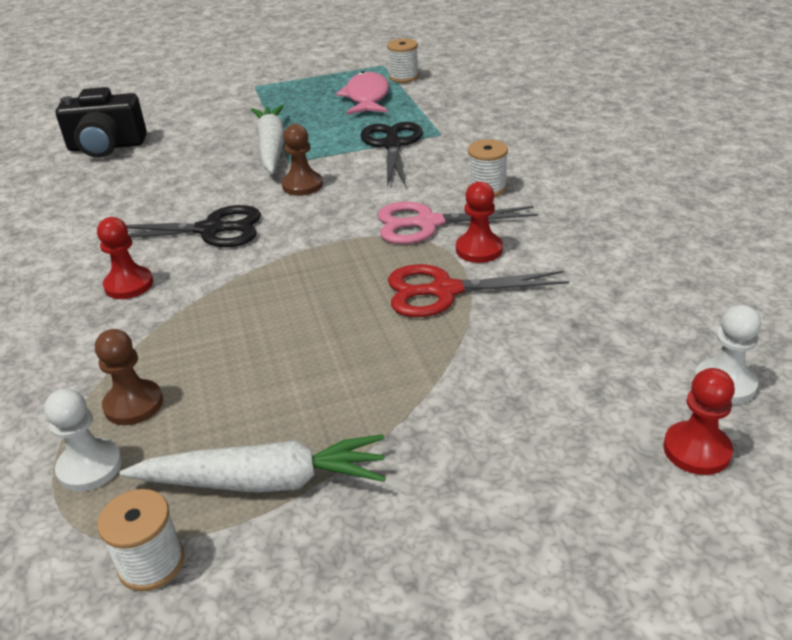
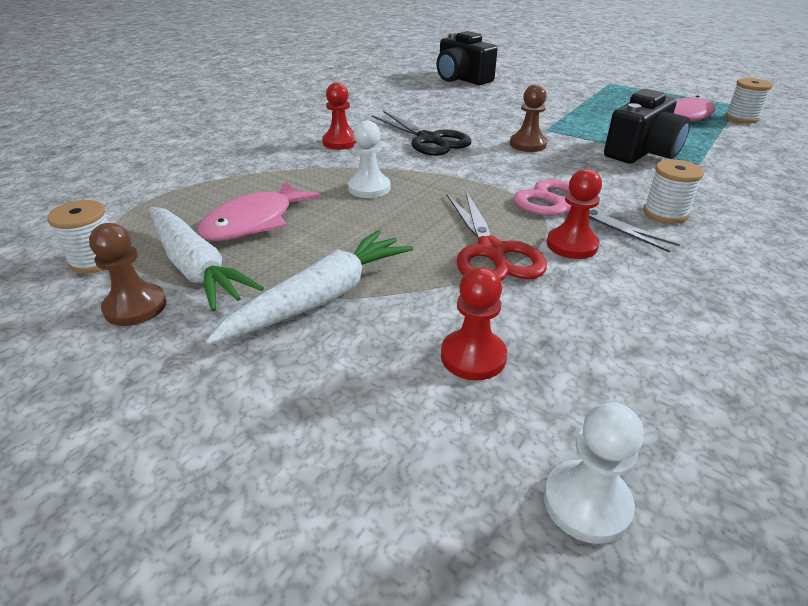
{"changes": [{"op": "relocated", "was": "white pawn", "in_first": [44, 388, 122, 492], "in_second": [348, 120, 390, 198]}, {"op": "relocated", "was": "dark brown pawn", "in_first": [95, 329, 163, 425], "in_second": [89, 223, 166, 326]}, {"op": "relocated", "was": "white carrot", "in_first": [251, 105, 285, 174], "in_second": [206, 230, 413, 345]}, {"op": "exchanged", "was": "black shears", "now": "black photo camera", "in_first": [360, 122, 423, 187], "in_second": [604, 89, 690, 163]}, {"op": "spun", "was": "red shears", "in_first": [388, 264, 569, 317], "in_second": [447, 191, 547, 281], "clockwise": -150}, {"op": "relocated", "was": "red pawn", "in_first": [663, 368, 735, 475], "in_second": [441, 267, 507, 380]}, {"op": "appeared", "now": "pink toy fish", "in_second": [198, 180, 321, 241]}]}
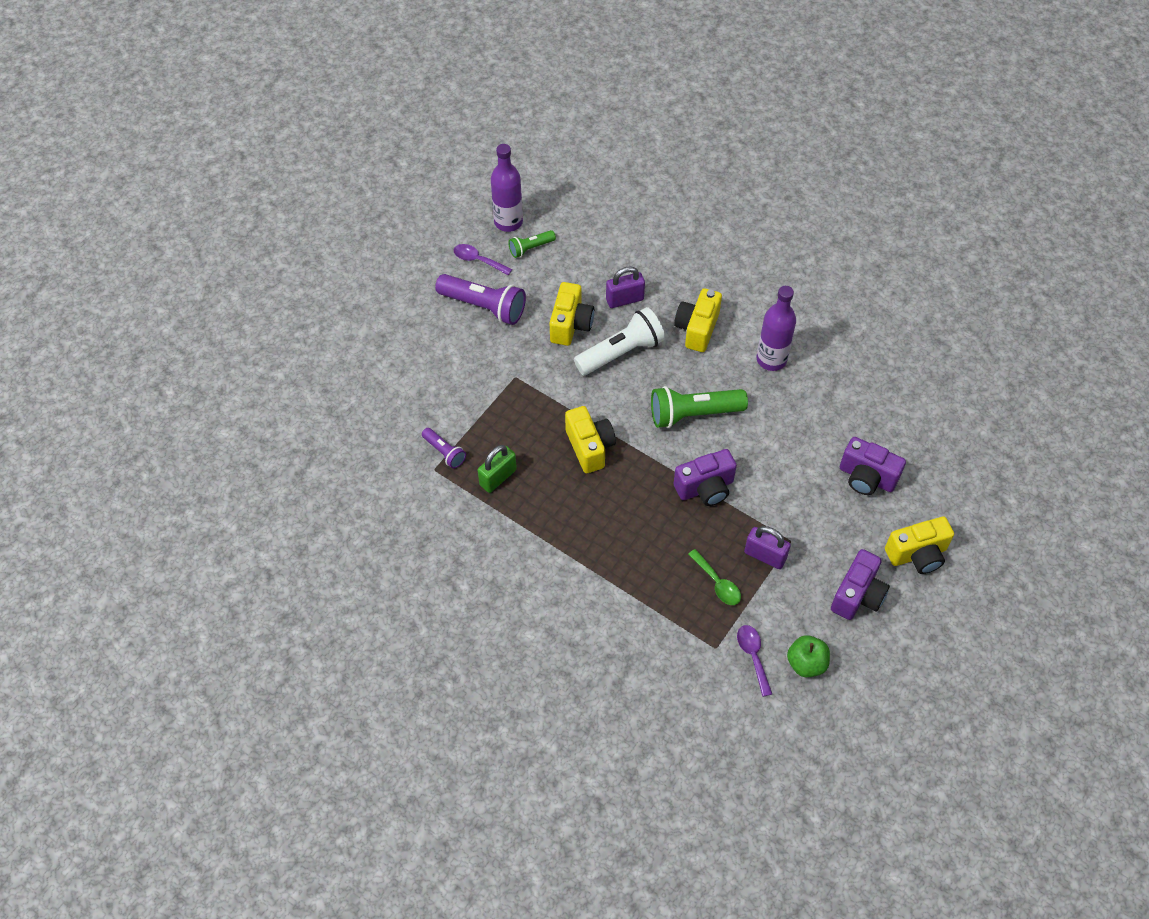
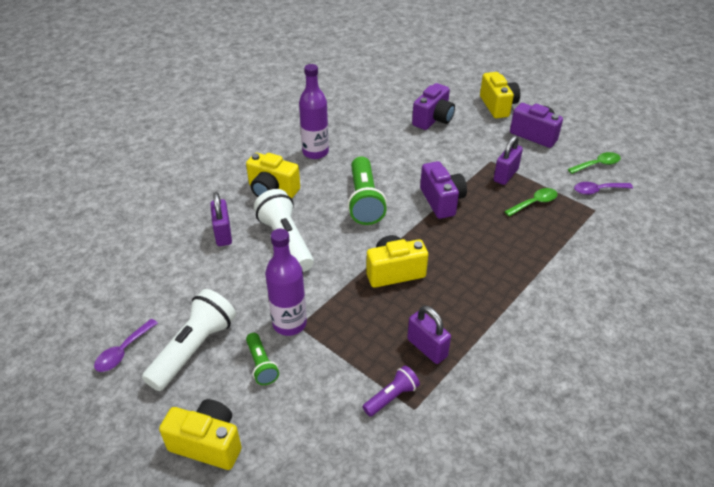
{"changes": [{"op": "colour", "was": "violet pocket torch", "now": "white pocket torch", "in_first": [435, 274, 526, 325], "in_second": [142, 289, 236, 391]}, {"op": "colour", "was": "leaf-green small lock", "now": "violet small lock", "in_first": [478, 445, 517, 493], "in_second": [407, 306, 451, 364]}, {"op": "relocated", "was": "violet drink bottle", "in_first": [491, 144, 523, 232], "in_second": [265, 229, 307, 336]}, {"op": "relocated", "was": "leaf-green pocket torch", "in_first": [508, 230, 556, 258], "in_second": [246, 333, 279, 385]}, {"op": "relocated", "was": "yellow photo camera", "in_first": [550, 282, 594, 346], "in_second": [159, 399, 242, 470]}, {"op": "exchanged", "was": "leaf-green apple fruit", "now": "leaf-green spoon", "in_first": [787, 635, 830, 677], "in_second": [568, 152, 621, 174]}]}
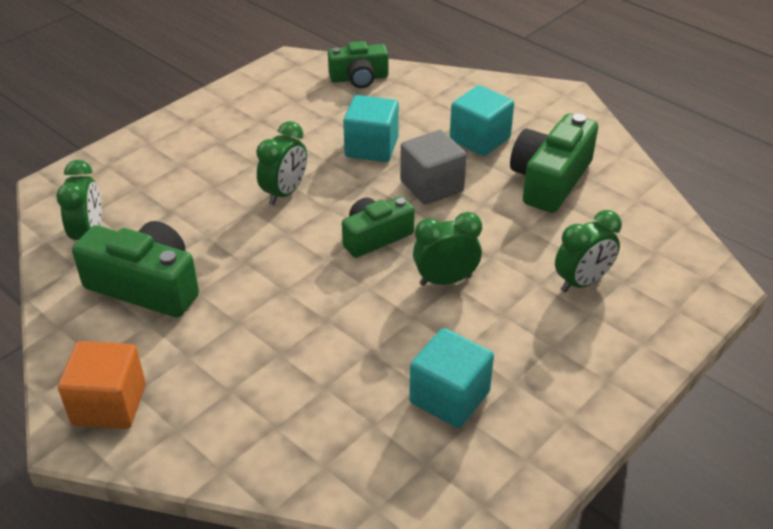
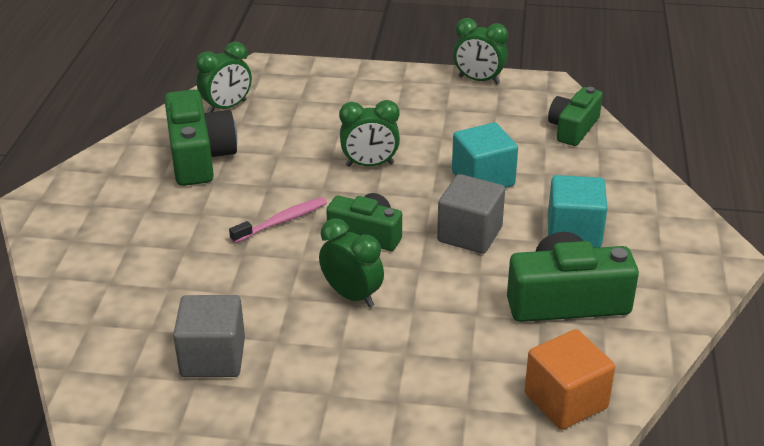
{"changes": [{"op": "relocated", "was": "orange-coloured cube", "in_first": [58, 341, 146, 429], "in_second": [524, 329, 615, 430]}, {"op": "spun", "was": "leaf-green photo camera", "in_first": [328, 41, 389, 88], "in_second": [548, 87, 603, 146], "clockwise": 75}, {"op": "colour", "was": "turquoise cube", "now": "gray cube", "in_first": [409, 328, 494, 428], "in_second": [173, 295, 245, 377]}, {"op": "relocated", "was": "leaf-green alarm clock", "in_first": [555, 210, 622, 293], "in_second": [453, 18, 508, 84]}, {"op": "appeared", "now": "pink dental brush", "in_second": [229, 197, 327, 243]}]}
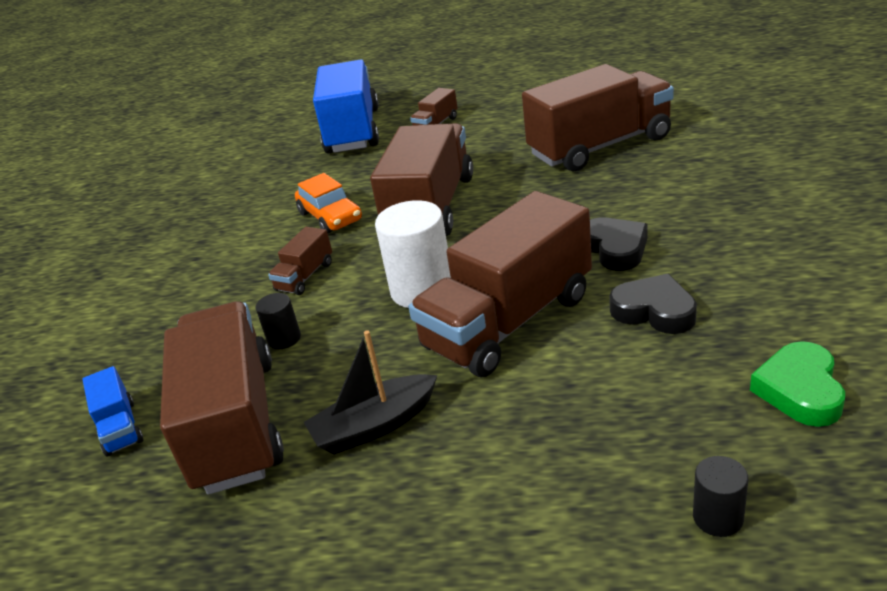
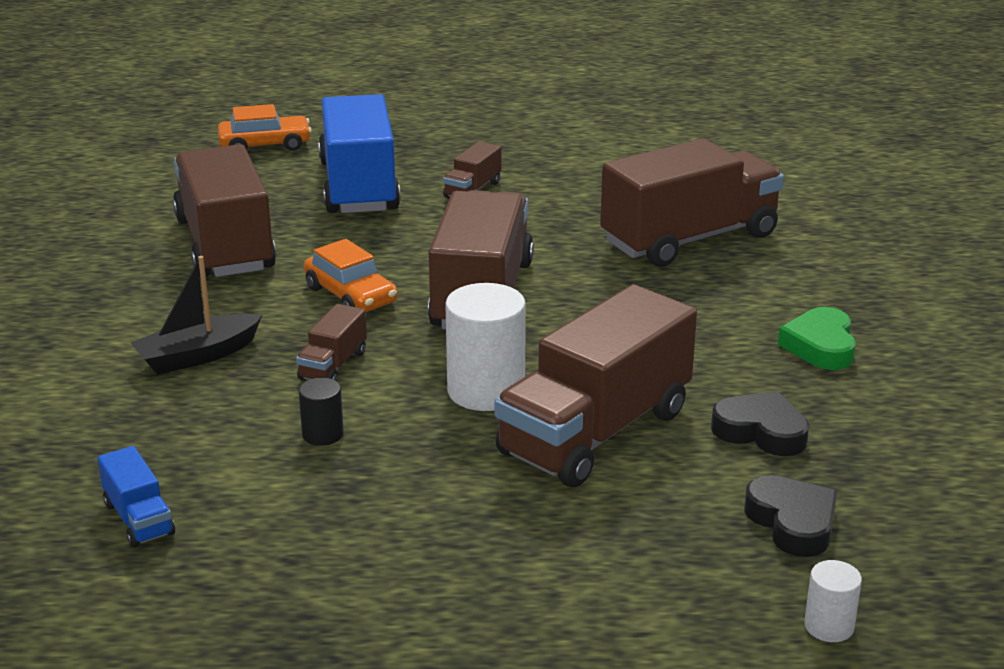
{"changes": [{"op": "relocated", "was": "dark brown toy truck", "in_first": [160, 301, 284, 495], "in_second": [173, 144, 276, 277]}, {"op": "relocated", "was": "black sailboat", "in_first": [304, 330, 437, 455], "in_second": [130, 256, 262, 375]}, {"op": "relocated", "was": "black heart shape", "in_first": [590, 217, 648, 271], "in_second": [744, 475, 837, 557]}, {"op": "colour", "was": "black cylinder shape", "now": "white cylinder shape", "in_first": [693, 456, 748, 537], "in_second": [804, 560, 862, 642]}, {"op": "relocated", "was": "leaf-green heart shape", "in_first": [750, 341, 845, 427], "in_second": [778, 307, 856, 370]}, {"op": "appeared", "now": "orange-coloured automobile", "in_second": [218, 104, 312, 151]}]}
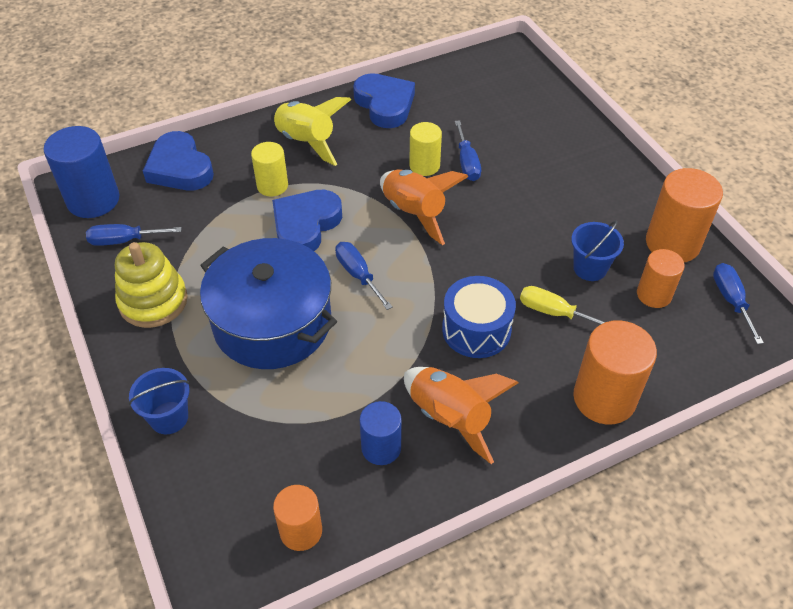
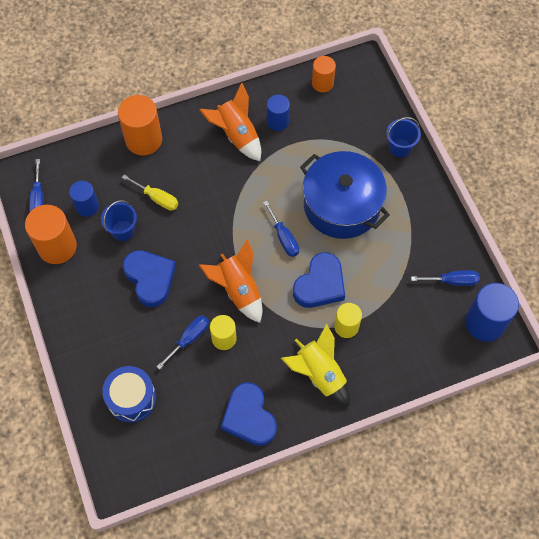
{"changes": [{"op": "missing", "was": "yellow stacking toy", "in_first": [115, 242, 188, 328]}, {"op": "relocated", "was": "cobalt heart shape", "in_first": [143, 131, 214, 190], "in_second": [123, 250, 176, 307]}, {"op": "relocated", "was": "cobalt snare drum", "in_first": [442, 276, 516, 358], "in_second": [102, 366, 156, 423]}, {"op": "spun", "was": "cobalt flat screwdriver", "in_first": [455, 120, 481, 181], "in_second": [156, 316, 209, 370], "clockwise": 45}, {"op": "colour", "was": "orange-coloured cylinder shape", "now": "cobalt cylinder shape", "in_first": [637, 249, 685, 308], "in_second": [69, 181, 99, 217]}]}
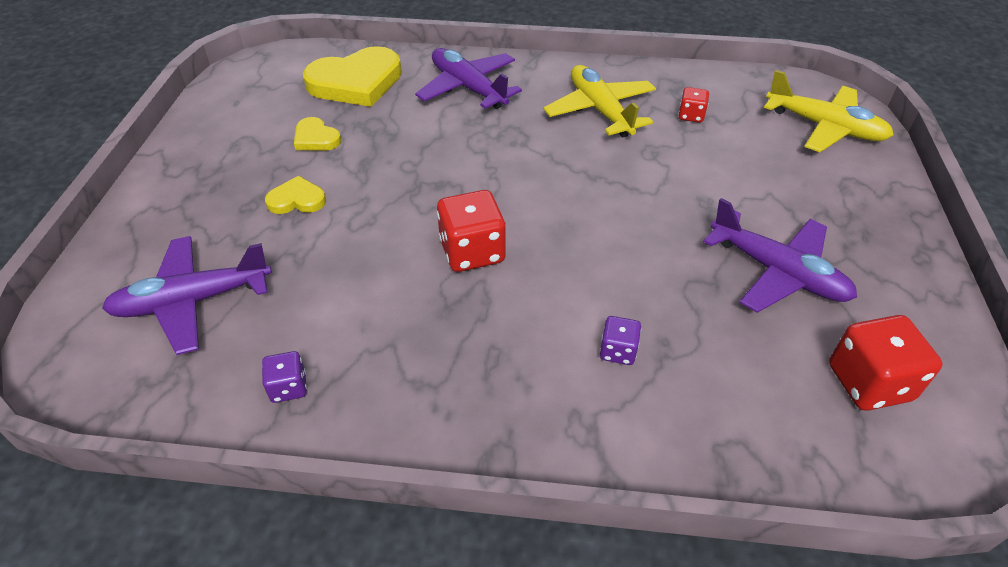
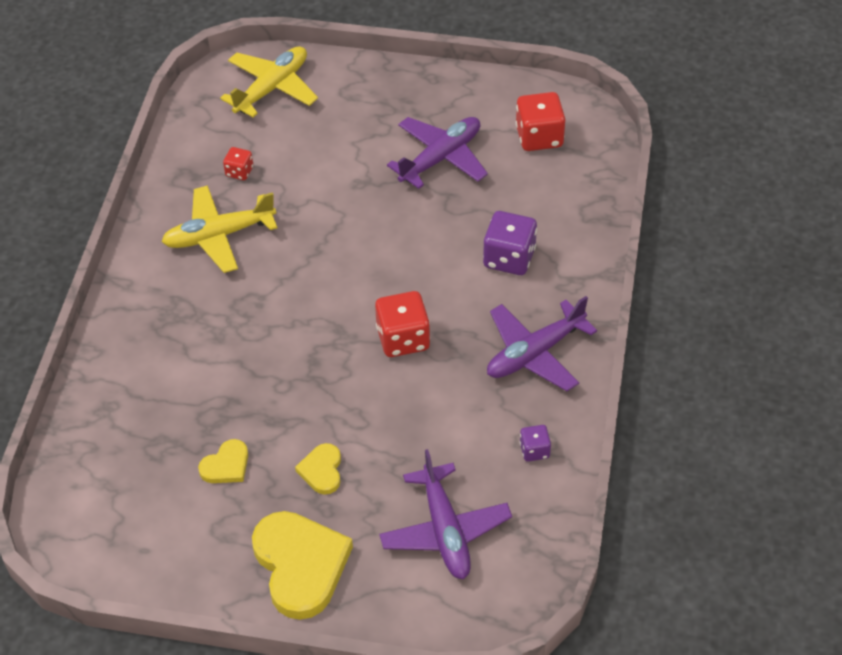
{"changes": [{"op": "relocated", "was": "yellow heart shape", "in_first": [303, 46, 402, 107], "in_second": [252, 511, 353, 620]}, {"op": "relocated", "was": "violet toy plane", "in_first": [415, 48, 522, 109], "in_second": [487, 296, 597, 391]}, {"op": "size", "was": "violet game die", "in_first": [600, 316, 641, 365], "in_second": [483, 211, 537, 275], "ratio": 1.84}]}
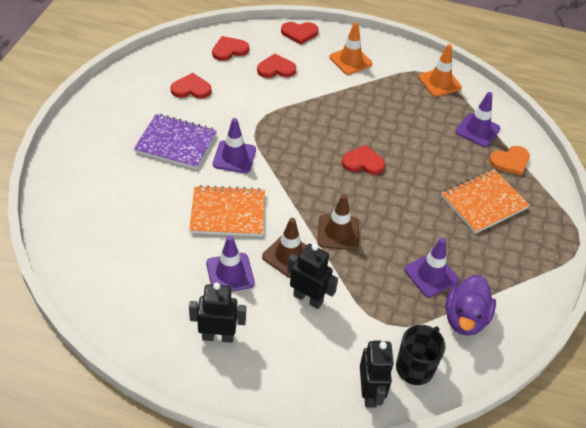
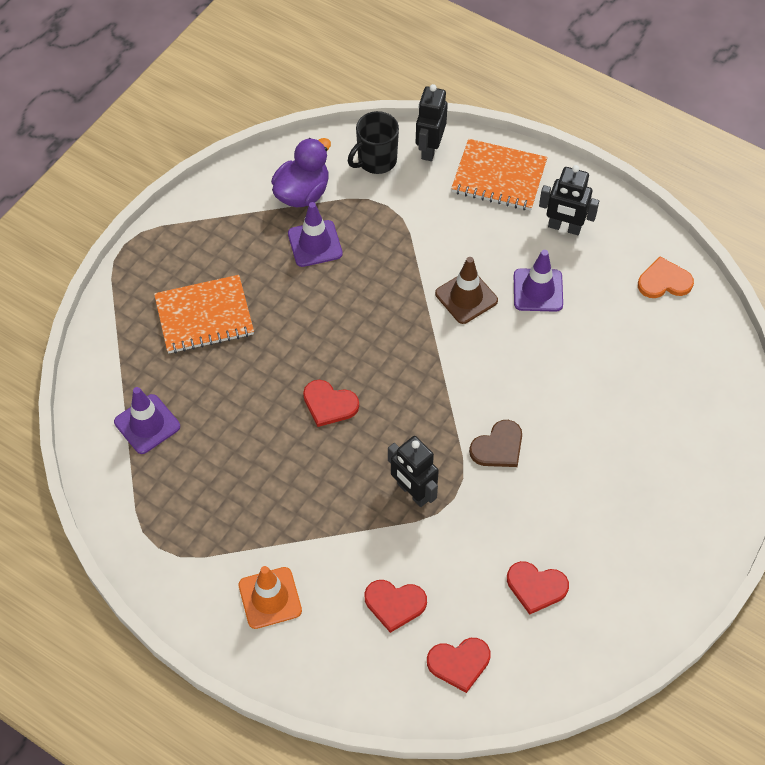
{"changes": [{"op": "missing", "was": "violet notepad", "in_first": [134, 114, 217, 169]}, {"op": "relocated", "was": "orange-coloured notepad", "in_first": [189, 185, 265, 236], "in_second": [451, 139, 547, 211]}, {"op": "exchanged", "was": "violet road cone", "now": "dark brown heart shape", "in_first": [213, 118, 256, 173], "in_second": [469, 420, 522, 467]}, {"op": "missing", "was": "red heart shape", "in_first": [281, 22, 319, 45]}, {"op": "relocated", "was": "black robot figure", "in_first": [287, 244, 338, 309], "in_second": [388, 436, 439, 507]}, {"op": "missing", "was": "dark brown road cone", "in_first": [318, 194, 359, 250]}, {"op": "missing", "was": "orange-coloured road cone", "in_first": [419, 44, 462, 97]}, {"op": "relocated", "was": "orange-coloured heart shape", "in_first": [489, 146, 530, 176], "in_second": [638, 257, 694, 298]}]}
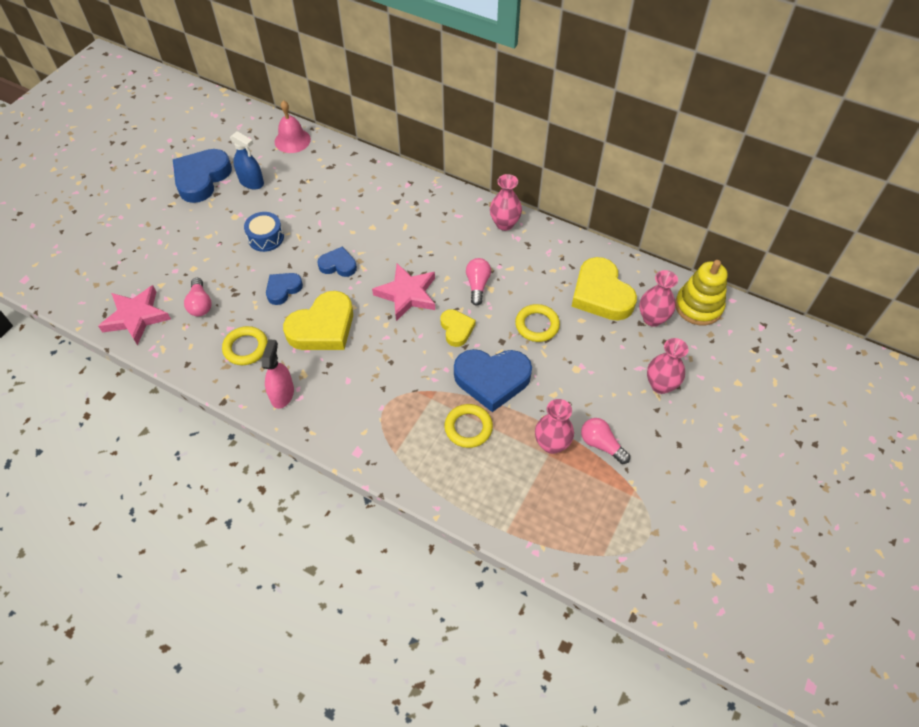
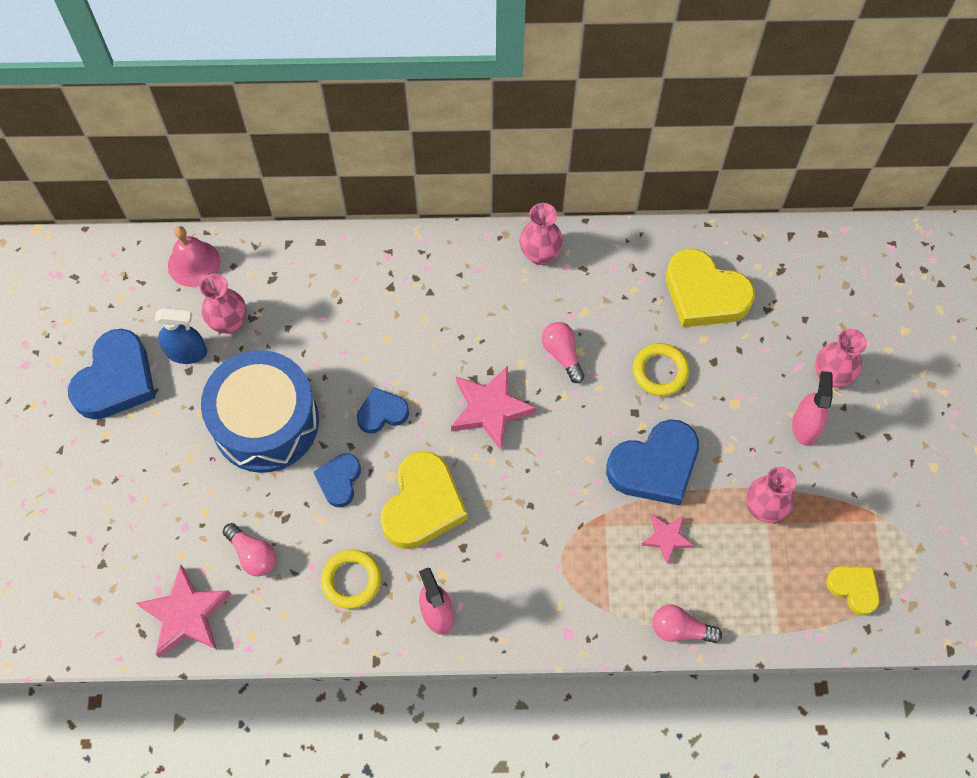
{"changes": [{"op": "spun", "was": "cobalt heart shape", "in_first": [173, 149, 232, 203], "in_second": [68, 329, 155, 420], "clockwise": -150}, {"op": "size", "was": "cobalt snare drum", "in_first": [244, 212, 284, 252], "in_second": [201, 350, 319, 473], "ratio": 2.14}, {"op": "relocated", "was": "yellow heart shape", "in_first": [440, 309, 476, 347], "in_second": [826, 566, 880, 616]}, {"op": "exchanged", "was": "yellow torus", "now": "pink star", "in_first": [445, 404, 493, 448], "in_second": [641, 514, 694, 564]}, {"op": "relocated", "was": "pink light bulb", "in_first": [581, 418, 630, 464], "in_second": [652, 604, 722, 643]}, {"op": "relocated", "was": "pink flower vase", "in_first": [639, 270, 678, 327], "in_second": [199, 274, 247, 334]}, {"op": "missing", "was": "yellow stacking toy", "in_first": [675, 260, 728, 326]}, {"op": "appeared", "now": "pink sprayer", "in_second": [792, 371, 833, 446]}]}
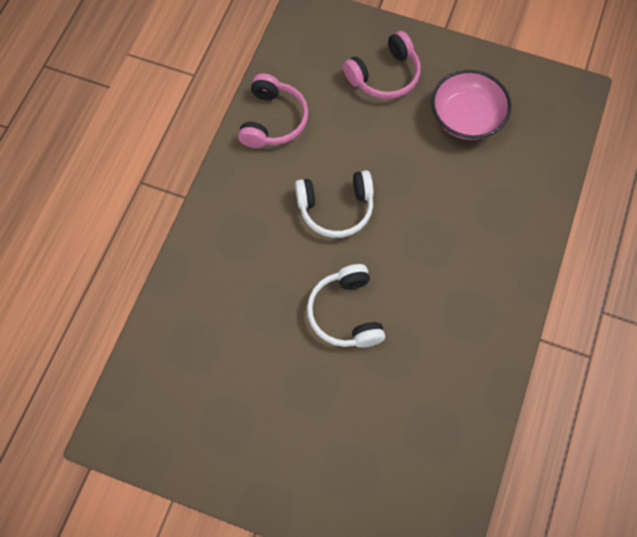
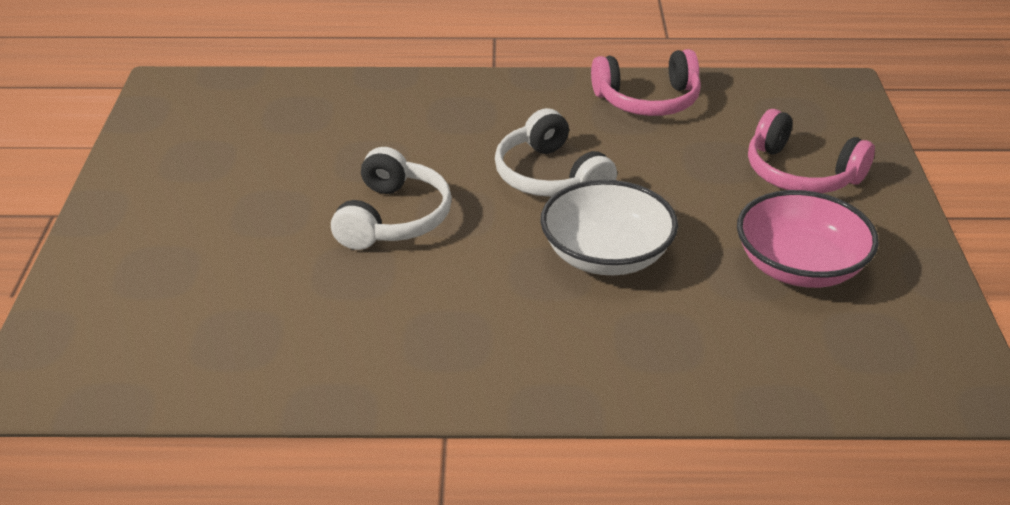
{"changes": [{"op": "spun", "was": "white headphones", "in_first": [307, 264, 385, 348], "in_second": [331, 147, 452, 250], "clockwise": 135}, {"op": "appeared", "now": "white bowl", "in_second": [540, 180, 678, 275]}]}
